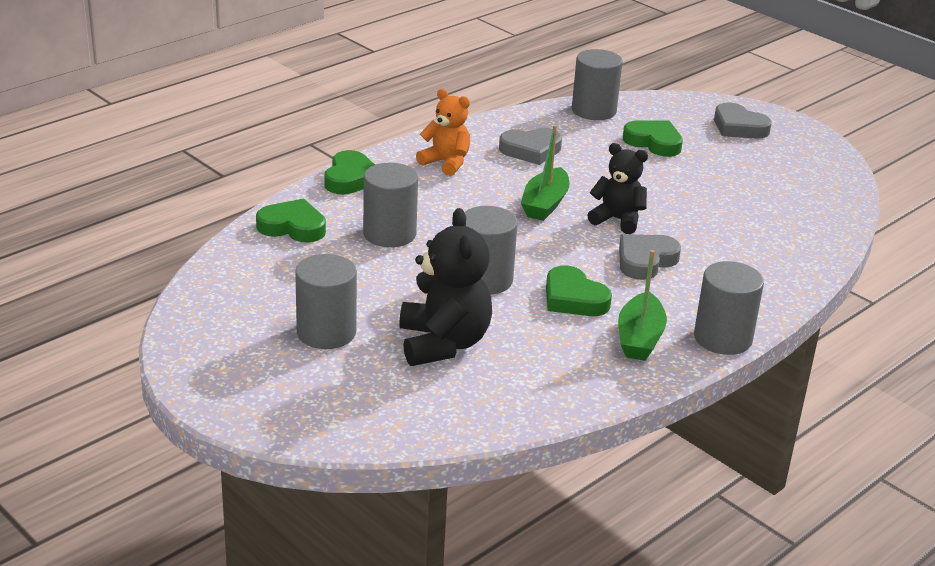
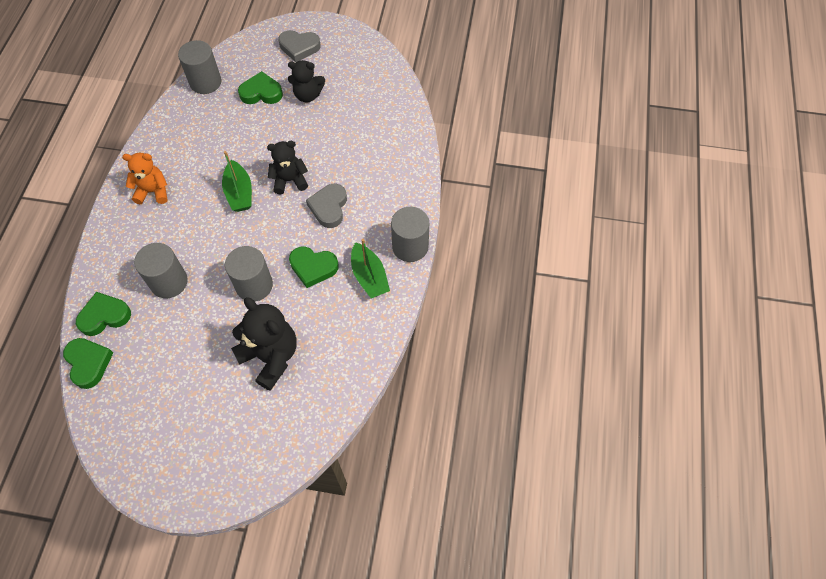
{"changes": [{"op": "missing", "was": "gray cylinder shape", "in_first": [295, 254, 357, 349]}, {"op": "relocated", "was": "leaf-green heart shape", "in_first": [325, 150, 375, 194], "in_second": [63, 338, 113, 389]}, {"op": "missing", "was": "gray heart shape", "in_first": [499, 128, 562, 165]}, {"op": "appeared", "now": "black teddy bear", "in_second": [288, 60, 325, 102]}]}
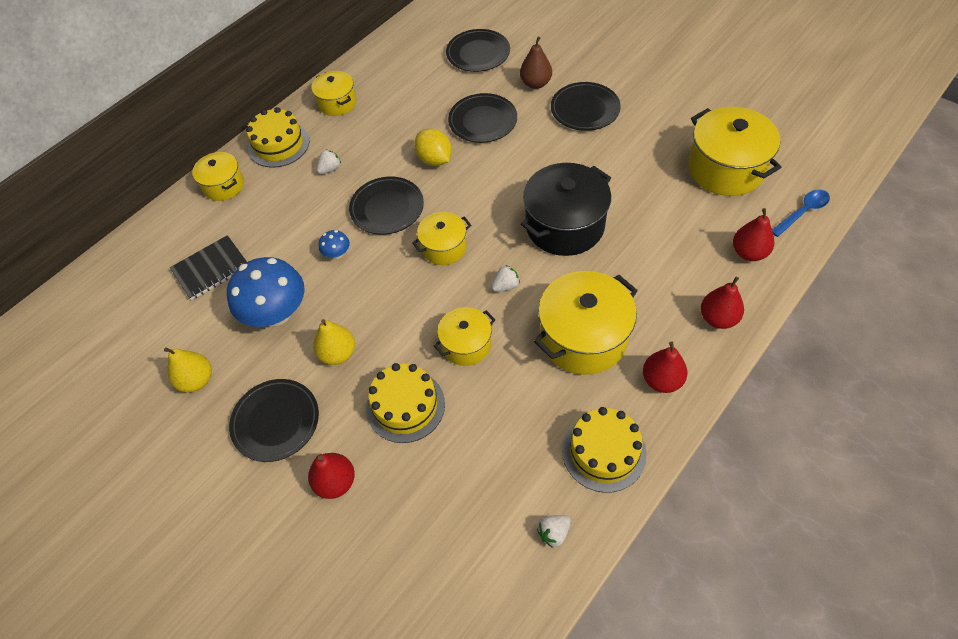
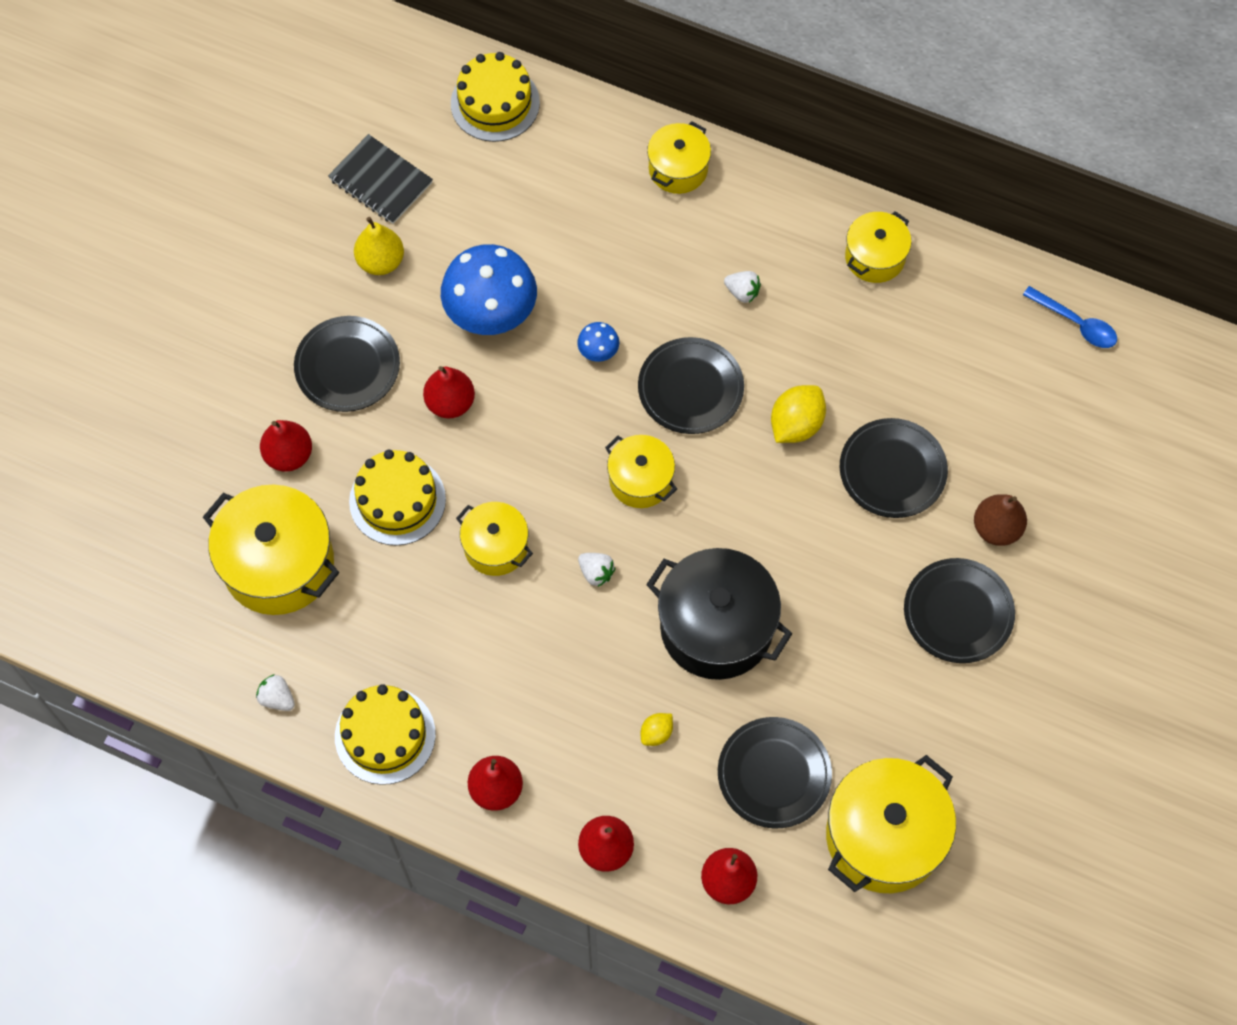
{"changes": [{"op": "relocated", "was": "black notepad", "in_first": [170, 235, 247, 300], "in_second": [328, 134, 433, 224]}, {"op": "relocated", "was": "yellow layer cake", "in_first": [246, 107, 310, 168], "in_second": [451, 52, 540, 142]}, {"op": "colour", "was": "yellow pear fruit", "now": "red pear fruit", "in_first": [313, 319, 355, 365], "in_second": [423, 366, 475, 418]}, {"op": "relocated", "was": "black flat dish", "in_first": [446, 29, 510, 72], "in_second": [718, 717, 832, 828]}, {"op": "relocated", "was": "yellow pot", "in_first": [534, 271, 638, 375], "in_second": [203, 485, 339, 615]}, {"op": "relocated", "was": "cobalt spoon", "in_first": [772, 190, 830, 237], "in_second": [1023, 286, 1117, 348]}, {"op": "appeared", "now": "yellow lemon", "in_second": [641, 713, 673, 746]}]}
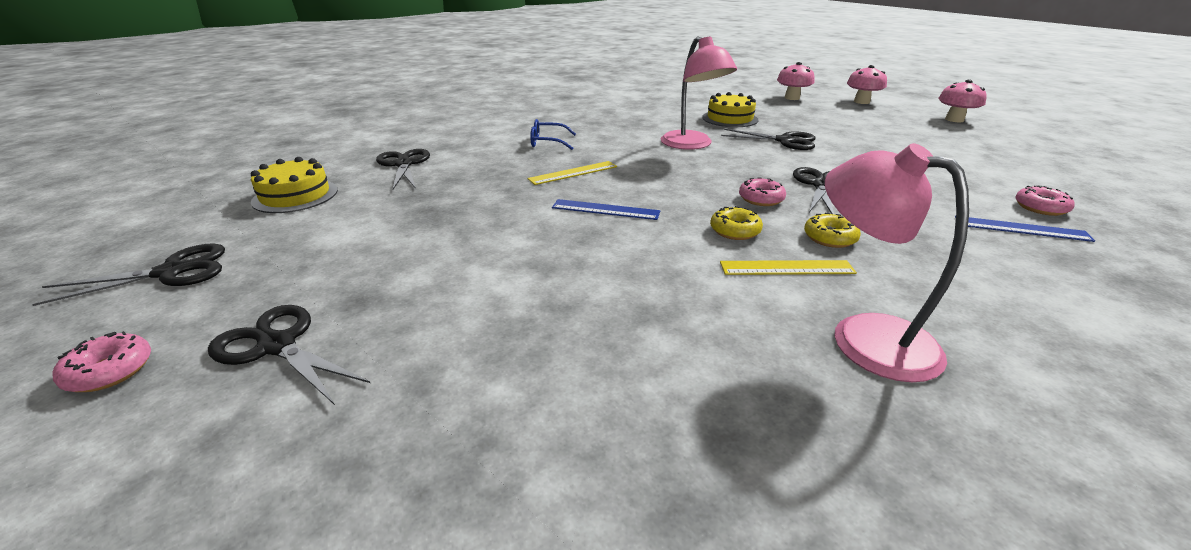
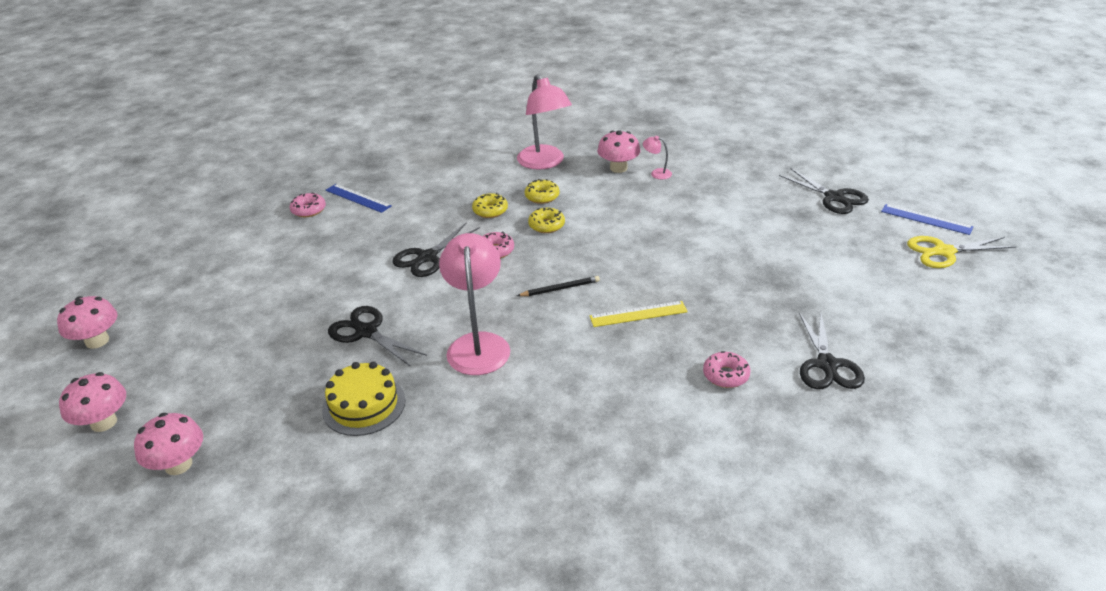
{"changes": [{"op": "colour", "was": "black shears", "now": "yellow shears", "in_first": [32, 243, 225, 306], "in_second": [907, 236, 1016, 268]}, {"op": "relocated", "was": "pink glazed donut", "in_first": [52, 331, 151, 392], "in_second": [703, 351, 751, 388]}, {"op": "missing", "was": "yellow layer cake", "in_first": [251, 157, 338, 213]}, {"op": "missing", "was": "cobalt eyeglasses", "in_first": [530, 119, 576, 150]}, {"op": "relocated", "was": "cobalt straightedge", "in_first": [552, 199, 660, 220], "in_second": [881, 204, 973, 235]}, {"op": "exchanged", "was": "yellow straightedge", "now": "yellow glazed donut", "in_first": [720, 260, 857, 275], "in_second": [525, 179, 560, 204]}, {"op": "appeared", "now": "black pencil", "in_second": [517, 276, 600, 296]}, {"op": "appeared", "now": "pink toadstool", "in_second": [597, 130, 641, 173]}, {"op": "appeared", "now": "pink reading lamp", "in_second": [643, 136, 672, 179]}]}
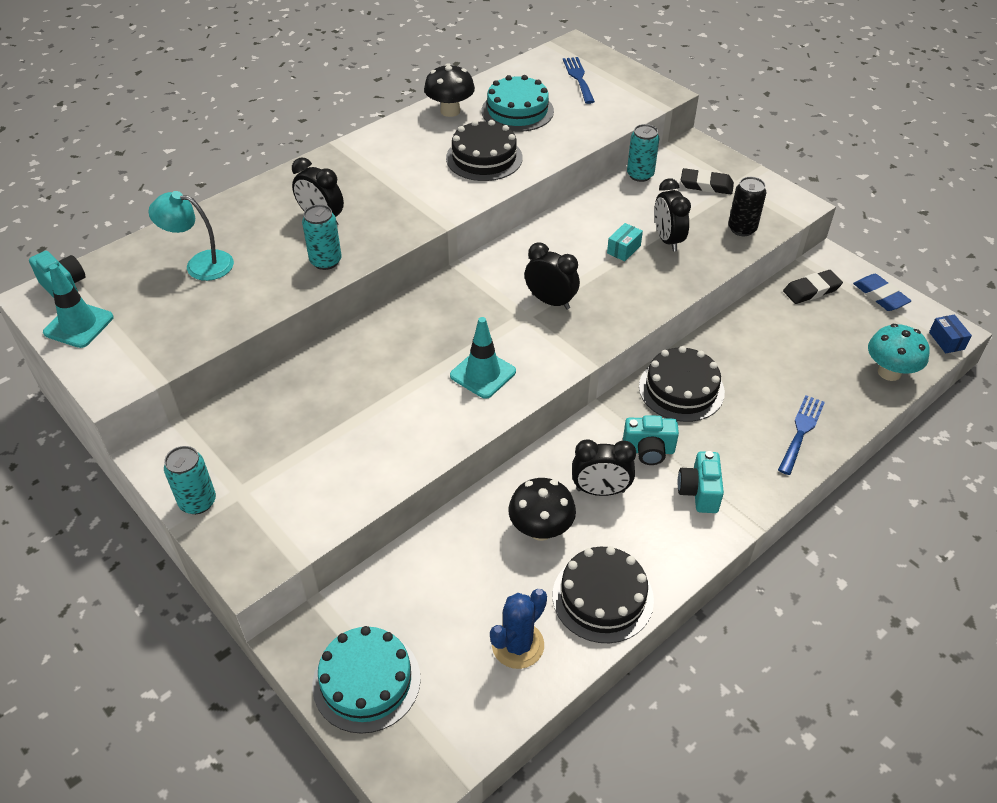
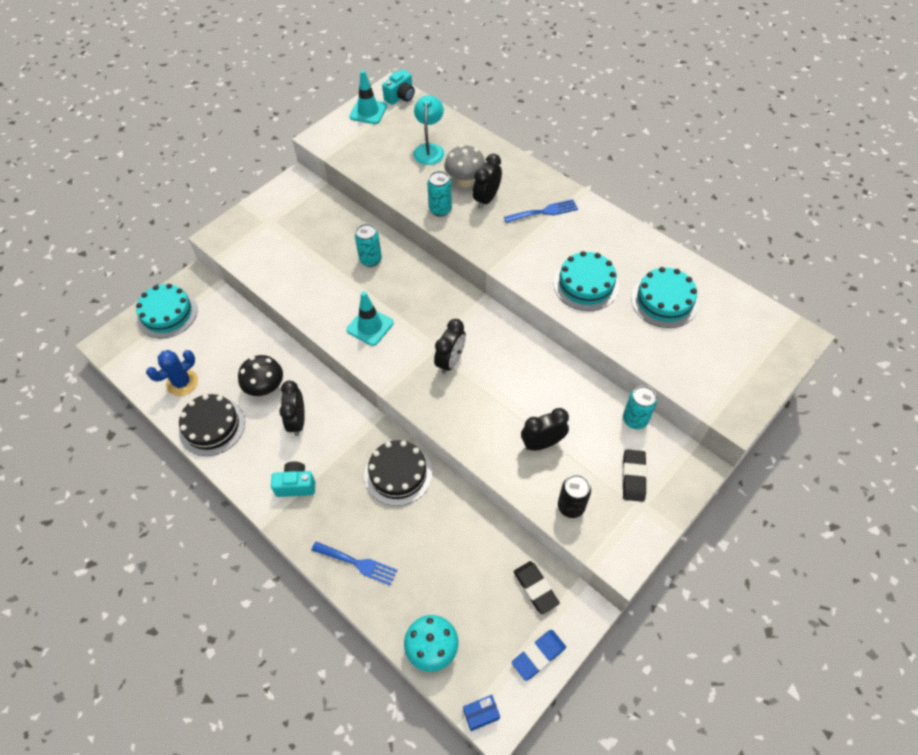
{"changes": [{"op": "relocated", "was": "turquoise tin", "in_first": [164, 446, 216, 514], "in_second": [355, 224, 382, 267]}, {"op": "missing", "was": "black toadstool", "in_first": [424, 63, 475, 117]}, {"op": "colour", "was": "black layer cake", "now": "turquoise layer cake", "in_first": [446, 120, 523, 181], "in_second": [554, 251, 619, 311]}, {"op": "spun", "was": "cobalt cactus", "in_first": [490, 589, 547, 669], "in_second": [146, 350, 198, 396], "clockwise": -75}, {"op": "relocated", "was": "cobalt fork", "in_first": [563, 57, 595, 104], "in_second": [504, 199, 578, 223]}, {"op": "missing", "was": "turquoise package", "in_first": [607, 223, 643, 261]}, {"op": "missing", "was": "turquoise photo camera", "in_first": [623, 415, 679, 465]}, {"op": "appeared", "now": "gray toadstool", "in_second": [444, 145, 485, 187]}]}
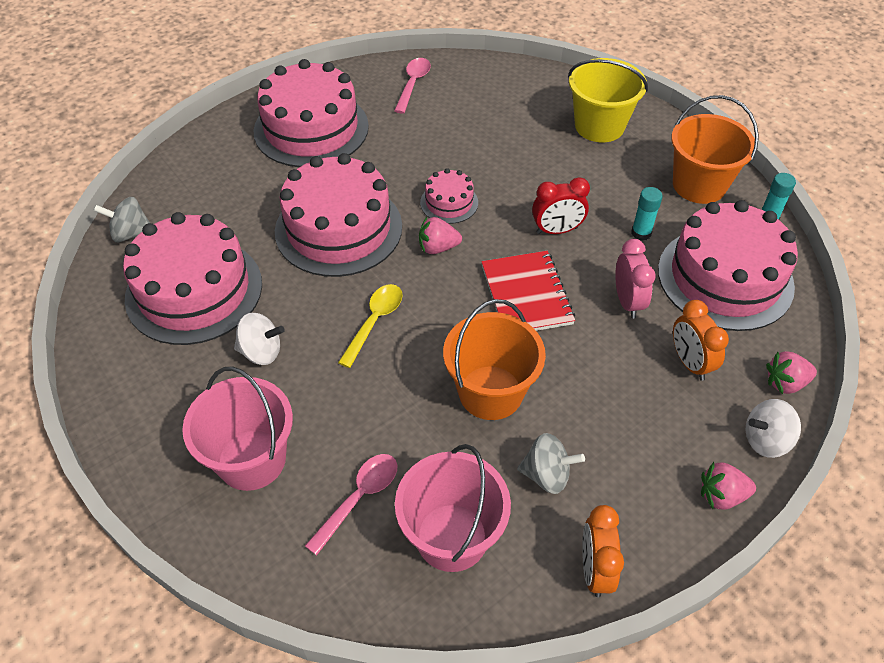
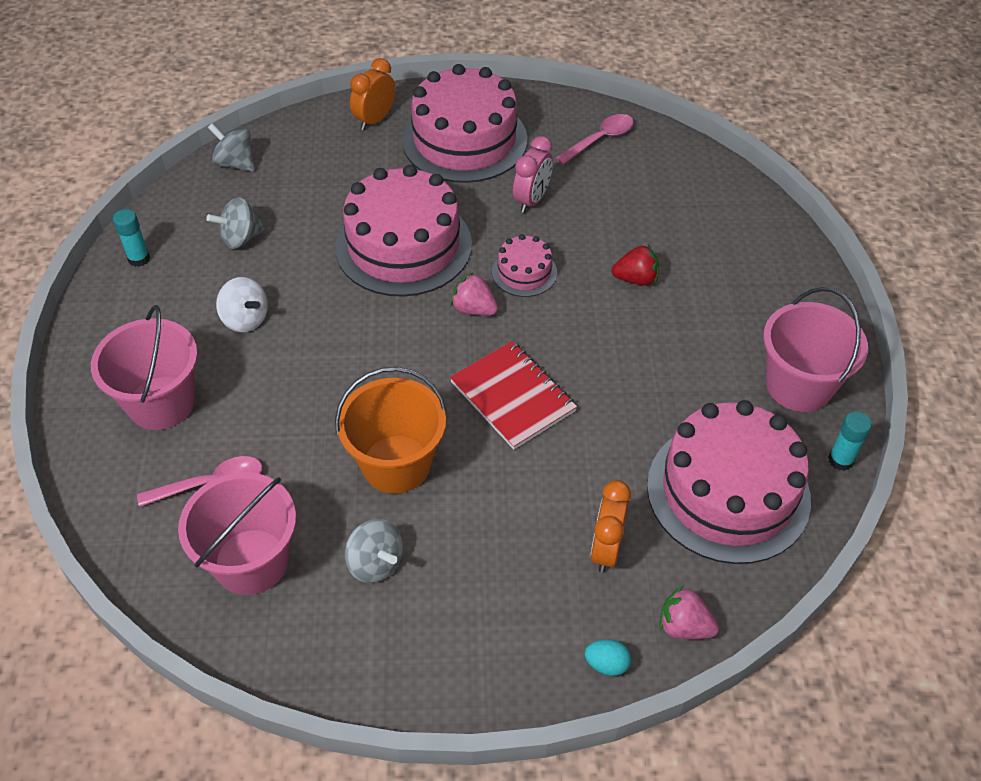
{"changes": [{"op": "exchanged", "was": "pink layer cake", "now": "gray toy top", "in_first": [123, 212, 262, 345], "in_second": [206, 197, 265, 249]}, {"op": "missing", "was": "yellow spoon", "in_first": [338, 284, 403, 368]}, {"op": "spun", "was": "red notepad", "in_first": [481, 251, 575, 331], "in_second": [450, 341, 577, 450], "clockwise": -60}, {"op": "missing", "was": "red alarm clock", "in_first": [532, 177, 590, 234]}, {"op": "missing", "was": "yellow sand bucket", "in_first": [568, 58, 648, 142]}, {"op": "relocated", "was": "orange-coloured alarm clock", "in_first": [582, 505, 624, 597], "in_second": [350, 58, 395, 130]}, {"op": "relocated", "was": "pink alarm clock", "in_first": [615, 239, 656, 318], "in_second": [513, 136, 553, 213]}, {"op": "relocated", "was": "turquoise stick of glue", "in_first": [631, 187, 663, 241], "in_second": [113, 209, 150, 267]}, {"op": "colour", "was": "orange-coloured sand bucket", "now": "pink sand bucket", "in_first": [671, 95, 759, 204], "in_second": [763, 287, 868, 412]}, {"op": "missing", "was": "pink berry", "in_first": [701, 462, 756, 510]}, {"op": "exchanged", "was": "white toy top", "now": "turquoise toy egg", "in_first": [746, 399, 801, 458], "in_second": [585, 639, 631, 676]}, {"op": "appeared", "now": "red berry", "in_second": [612, 245, 659, 285]}]}
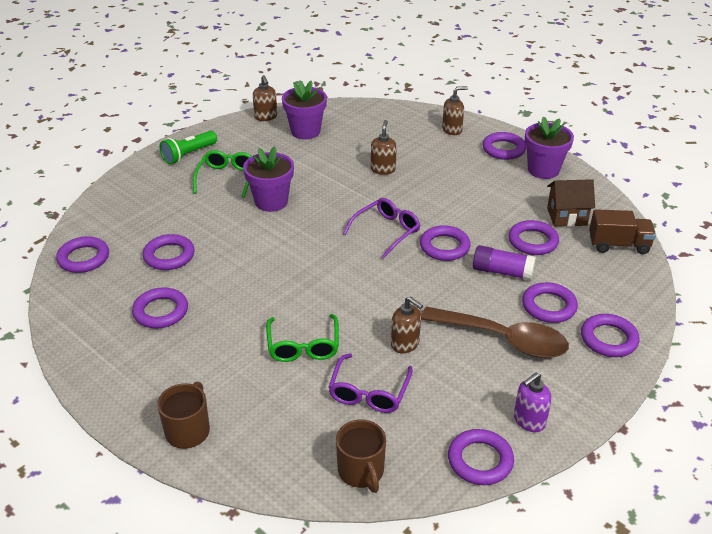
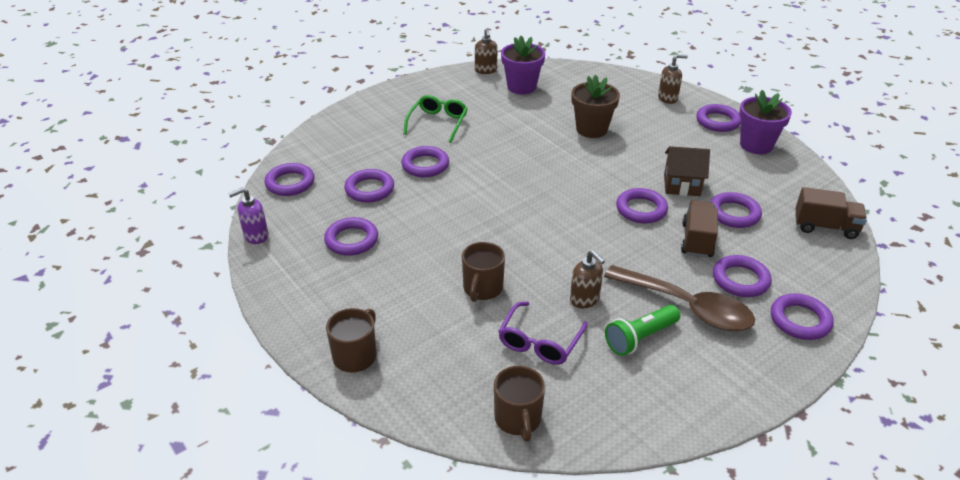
{"changes": [{"op": "relocated", "was": "leaf-green pocket torch", "in_first": [160, 131, 217, 164], "in_second": [605, 305, 680, 356]}, {"op": "missing", "was": "violet flower pot", "in_first": [243, 147, 294, 212]}, {"op": "exchanged", "was": "leaf-green eyeglasses", "now": "dark brown mug", "in_first": [266, 314, 339, 362], "in_second": [462, 242, 505, 302]}, {"op": "missing", "was": "violet eyeglasses", "in_first": [343, 198, 420, 258]}, {"op": "exchanged", "was": "dark brown pump bottle", "now": "dark brown flower pot", "in_first": [371, 120, 397, 175], "in_second": [571, 75, 620, 138]}, {"op": "relocated", "was": "violet torus", "in_first": [448, 429, 514, 485], "in_second": [401, 146, 449, 177]}, {"op": "exchanged", "was": "violet stick of glue", "now": "dark brown toy truck", "in_first": [473, 245, 536, 280], "in_second": [681, 200, 718, 258]}, {"op": "relocated", "was": "violet pump bottle", "in_first": [514, 372, 552, 432], "in_second": [228, 187, 268, 244]}, {"op": "relocated", "was": "dark brown house", "in_first": [547, 179, 595, 227], "in_second": [664, 146, 710, 196]}]}
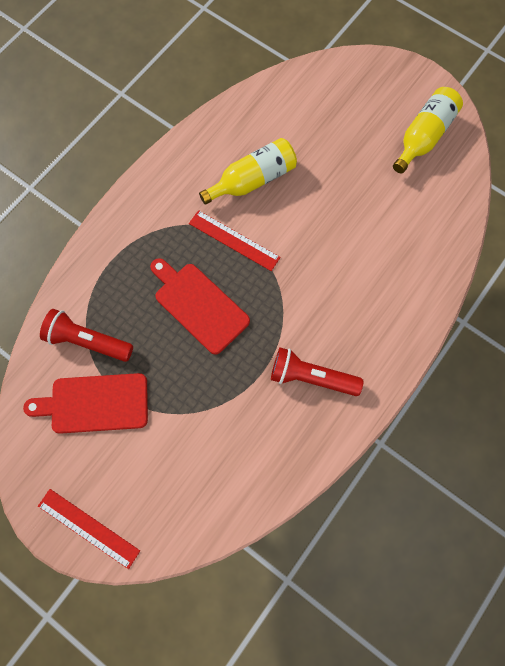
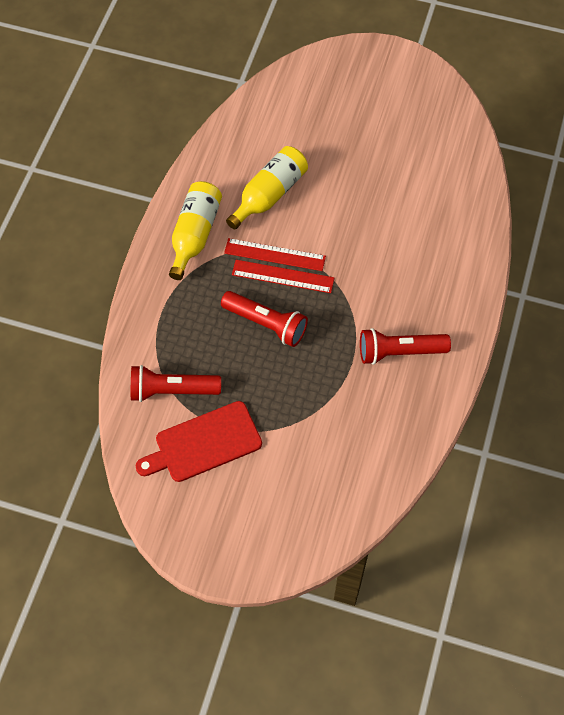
{"changes": [{"op": "relocated", "was": "red straightedge", "in_first": [38, 489, 140, 569], "in_second": [232, 260, 334, 293]}, {"op": "exchanged", "was": "red cutting board", "now": "red pocket torch", "in_first": [150, 258, 250, 355], "in_second": [221, 291, 308, 347]}, {"op": "relocated", "was": "yellow drink bottle", "in_first": [393, 87, 463, 173], "in_second": [169, 181, 222, 280]}]}
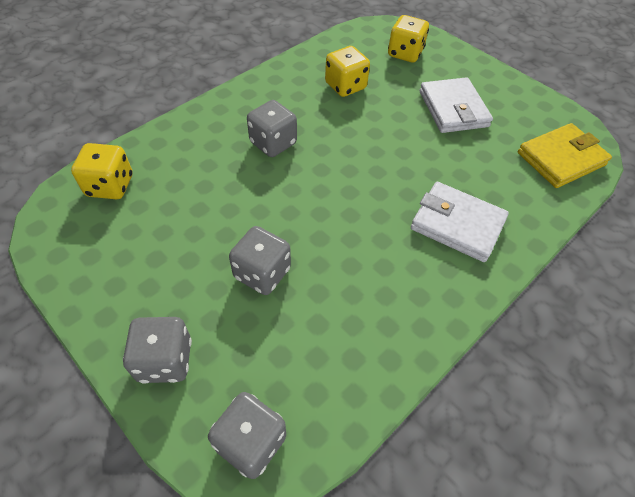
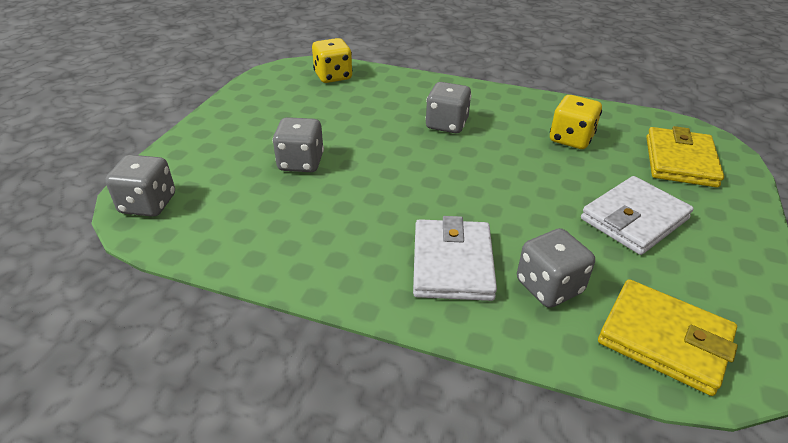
{"changes": [{"op": "relocated", "was": "gray game die", "in_first": [123, 317, 192, 384], "in_second": [517, 228, 595, 308]}, {"op": "exchanged", "was": "yellow game die", "now": "yellow wallet", "in_first": [388, 15, 429, 62], "in_second": [646, 126, 724, 187]}]}
